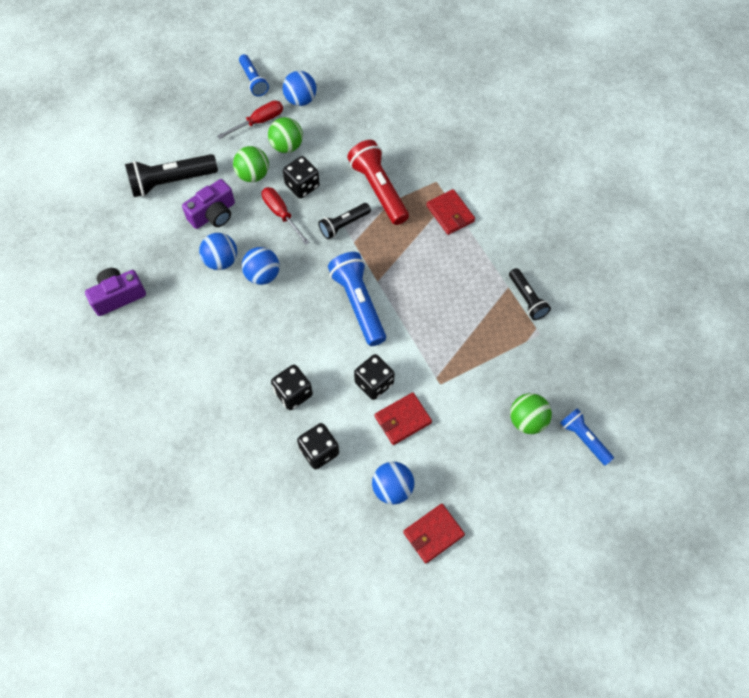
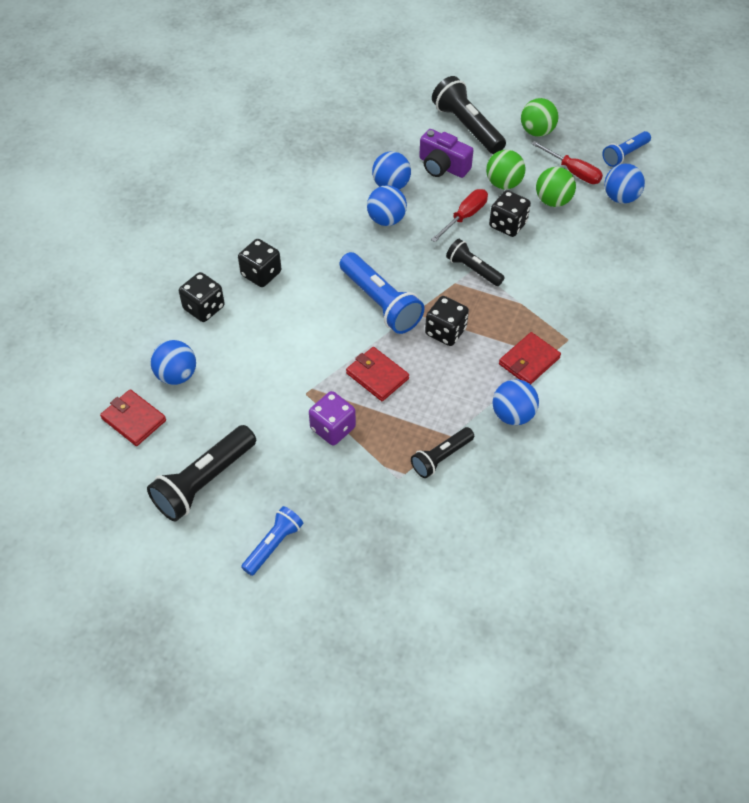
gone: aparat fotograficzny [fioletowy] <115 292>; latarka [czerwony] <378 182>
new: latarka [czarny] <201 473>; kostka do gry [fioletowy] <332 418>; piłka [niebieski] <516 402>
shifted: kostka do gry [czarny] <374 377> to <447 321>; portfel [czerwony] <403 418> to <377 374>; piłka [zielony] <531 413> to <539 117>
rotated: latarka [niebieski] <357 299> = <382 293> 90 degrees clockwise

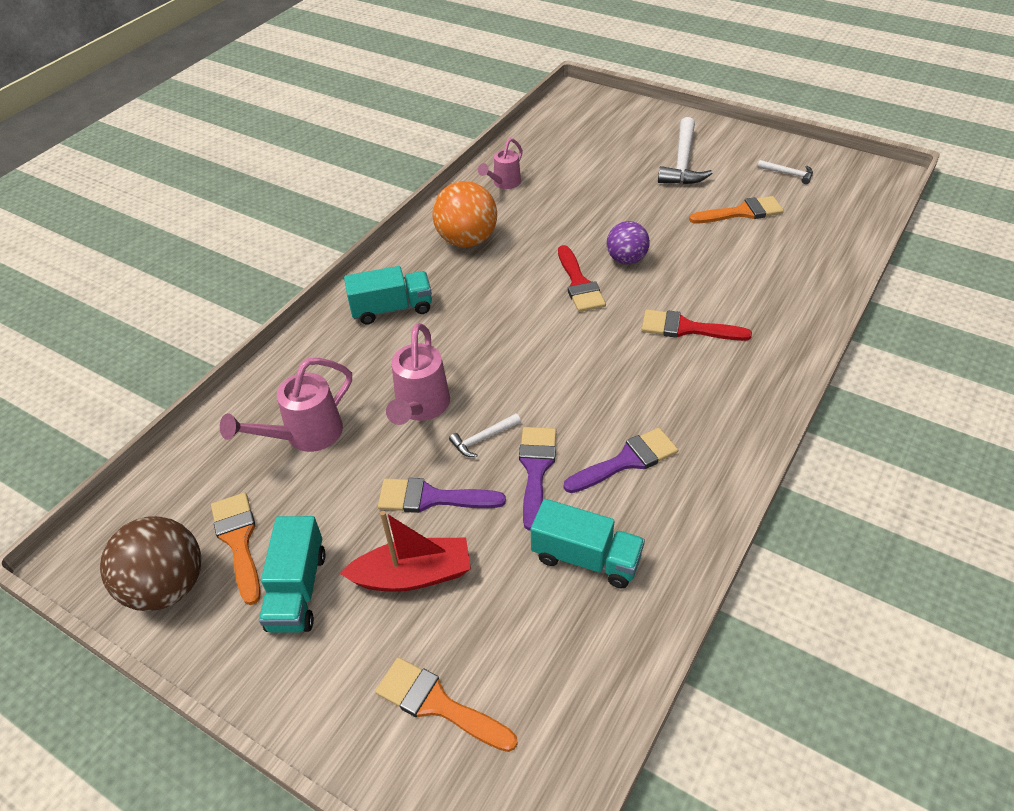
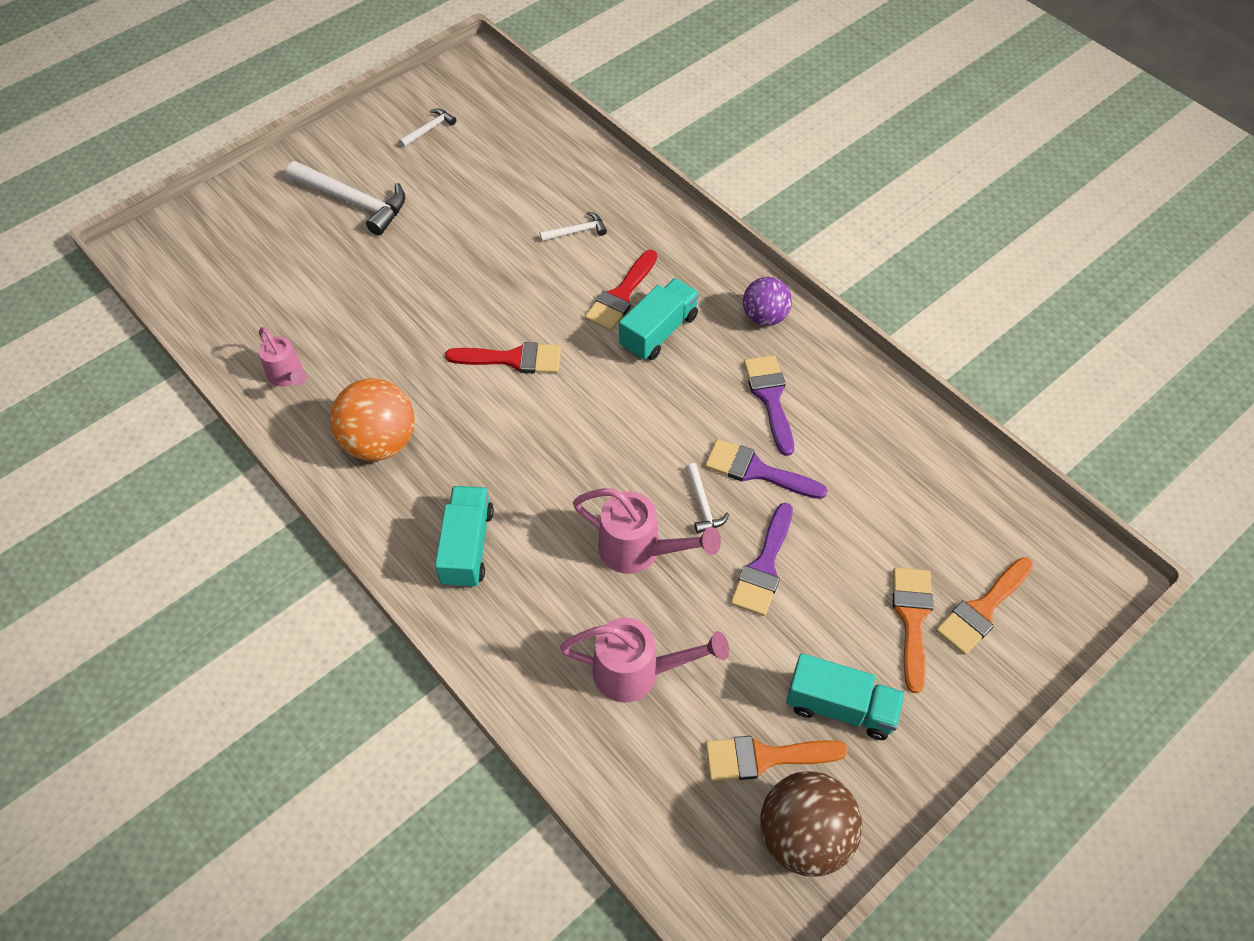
gone: łódka [czerwony] <405 551>
new: młotek [biały] <573 226>
shifted: ciężarówka [turkusowy] <588 543> to <659 319>; piłka [fioletowy] <628 242> to <767 301>; pędzel [pomarańczowy] <736 209> to <913 631>
rotated: konewka [różowy] <286 405> = <644 660> 60 degrees counterclockwise

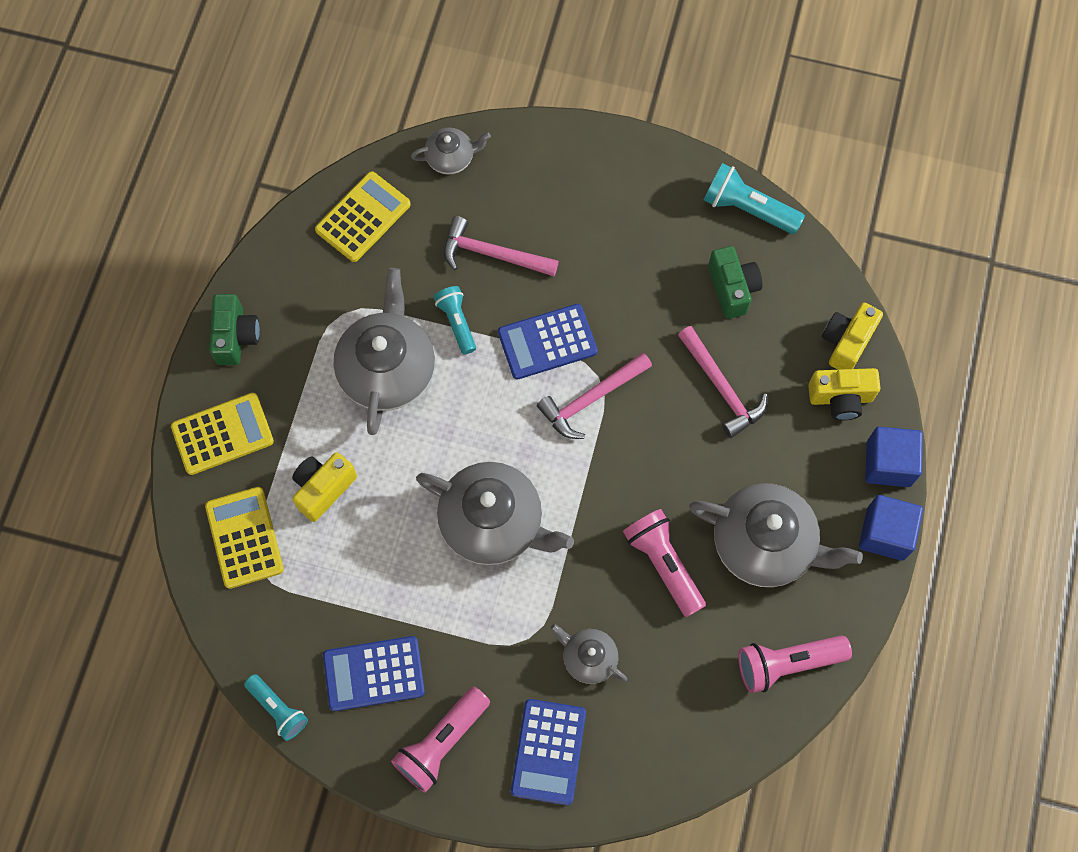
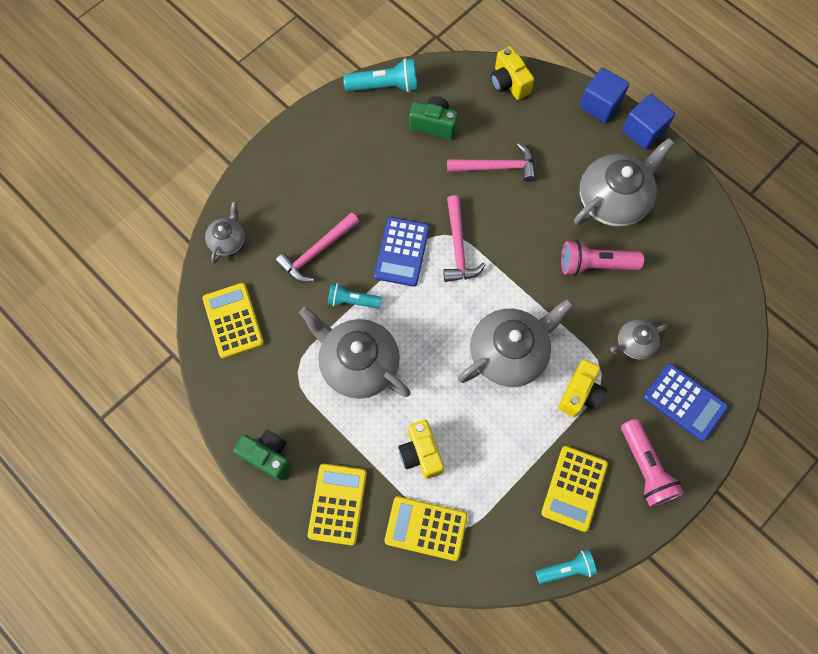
gone: latarka [różowy] <795 664>
shifted: aparat fotograficzny [żółty] <844 394> to <582 388>
repainted: kalkulator [niebieski] <374 673> to kalkulator [żółty] <574 489>
rotated: latarka [turkusowy] <754 198> = <380 75> 150 degrees counterclockwise

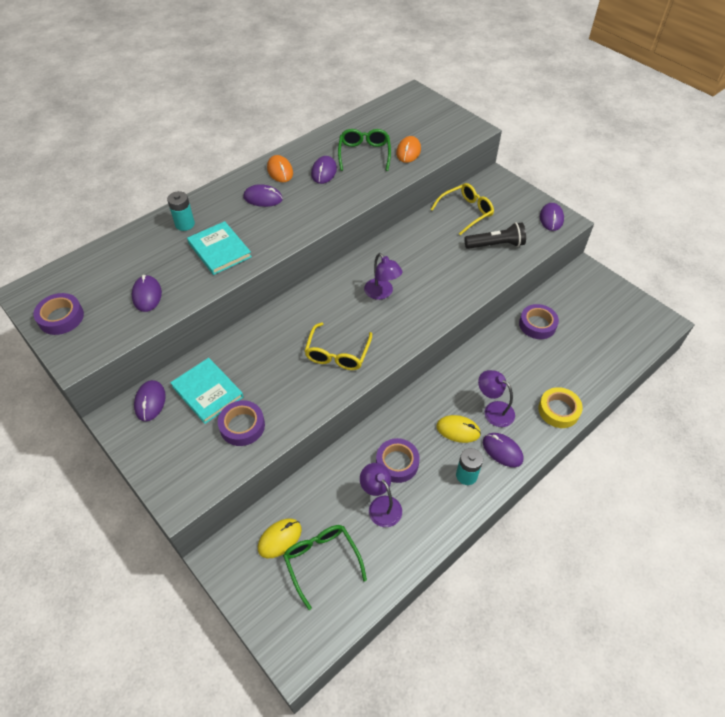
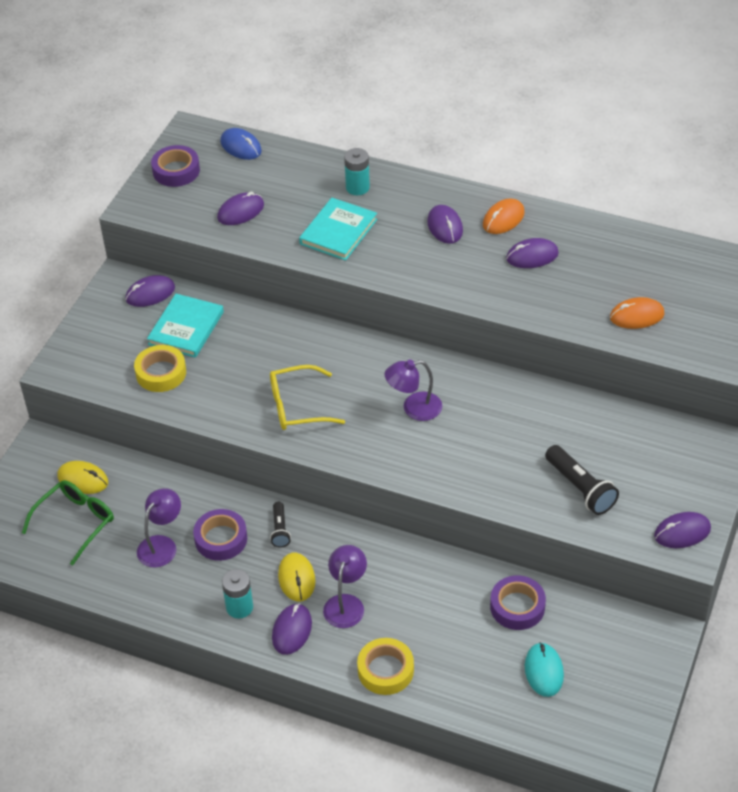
gone: okulary [zielony] <364 150>; okulary [żółty] <462 209>
new: myszka [niebieski] <241 144>; latarka [czarny] <280 525>; myszka [turkusowy] <544 669>
repainted: taśma klejąca [fioletowy] <241 423> to taśma klejąca [żółty] <160 368>
rotated: lampka [fioletowy] <383 276> = <413 390> 45 degrees clockwise

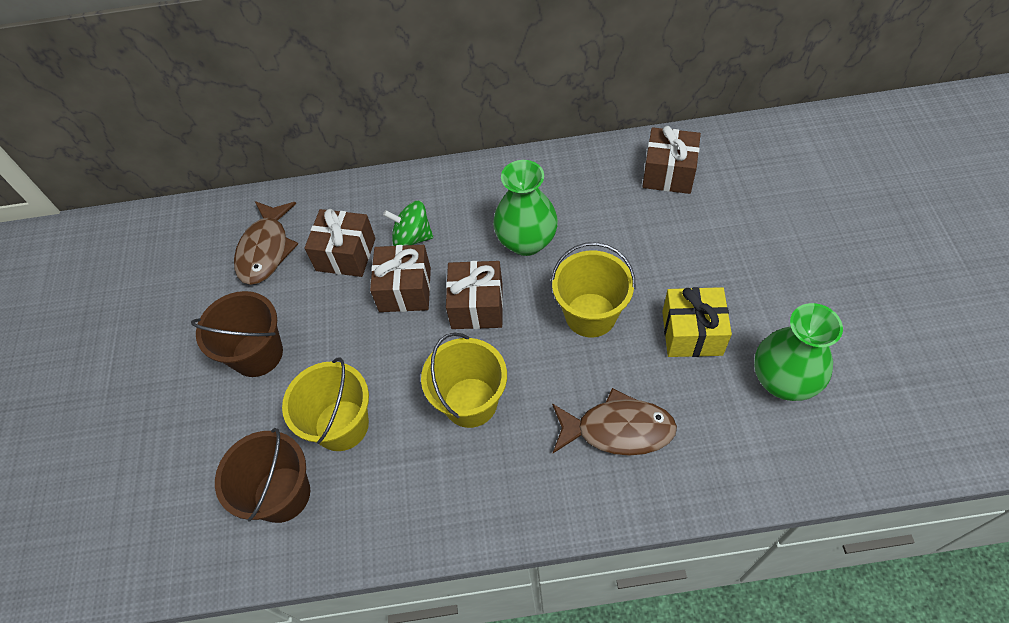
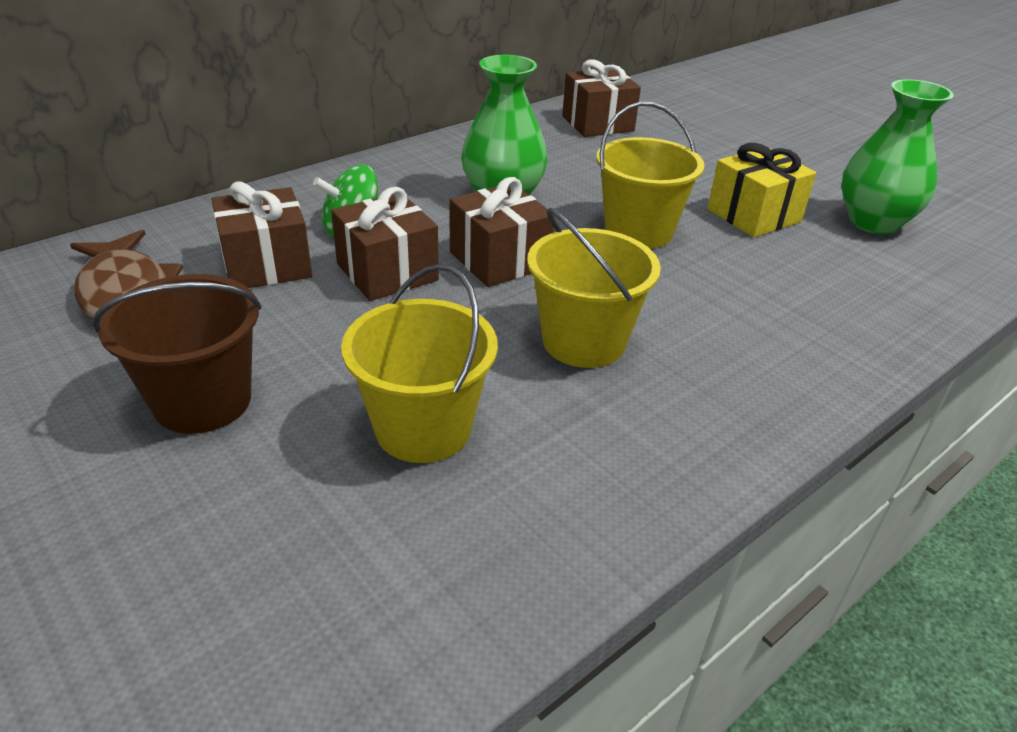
gone: wiadro [brązowy] <262 475>; ryba [brązowy] <614 422>

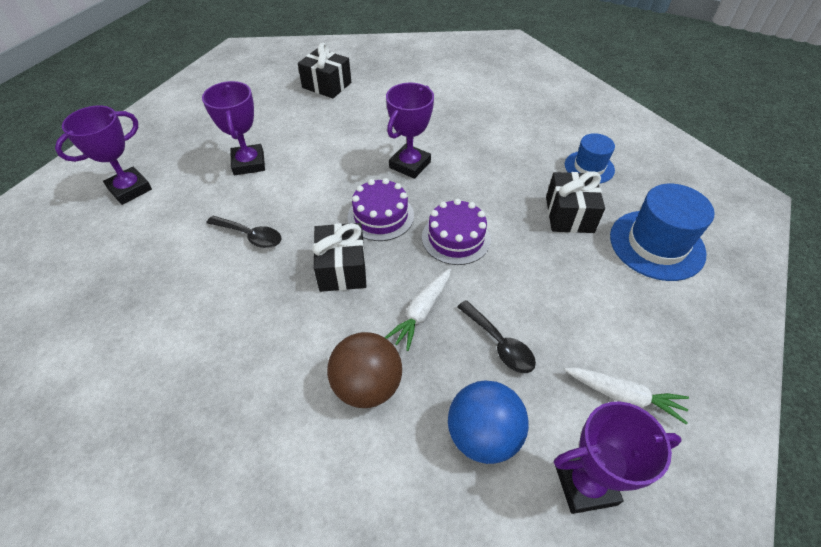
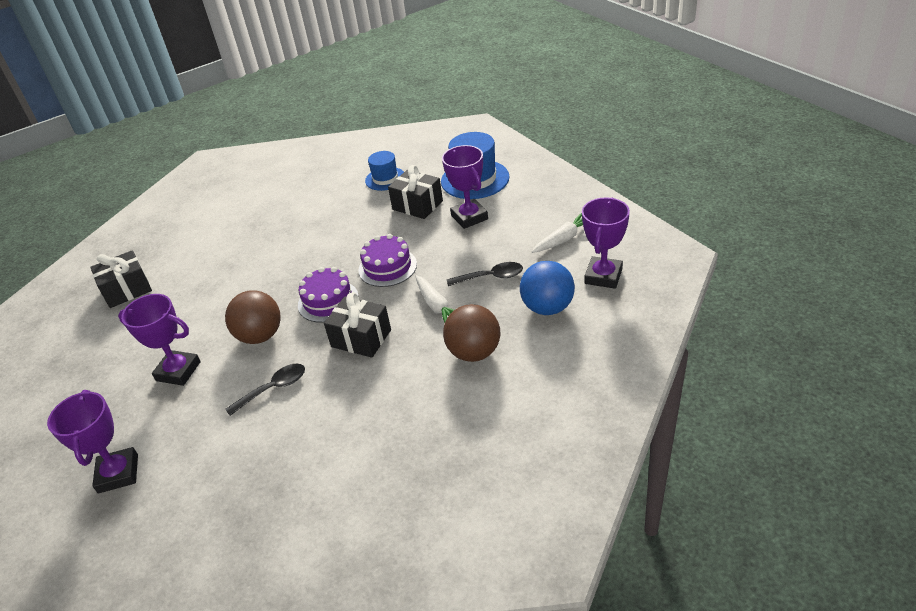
new: piłka [brązowy] <253 317>
shifted: puchar [fioletowy] <410 131> to <465 187>

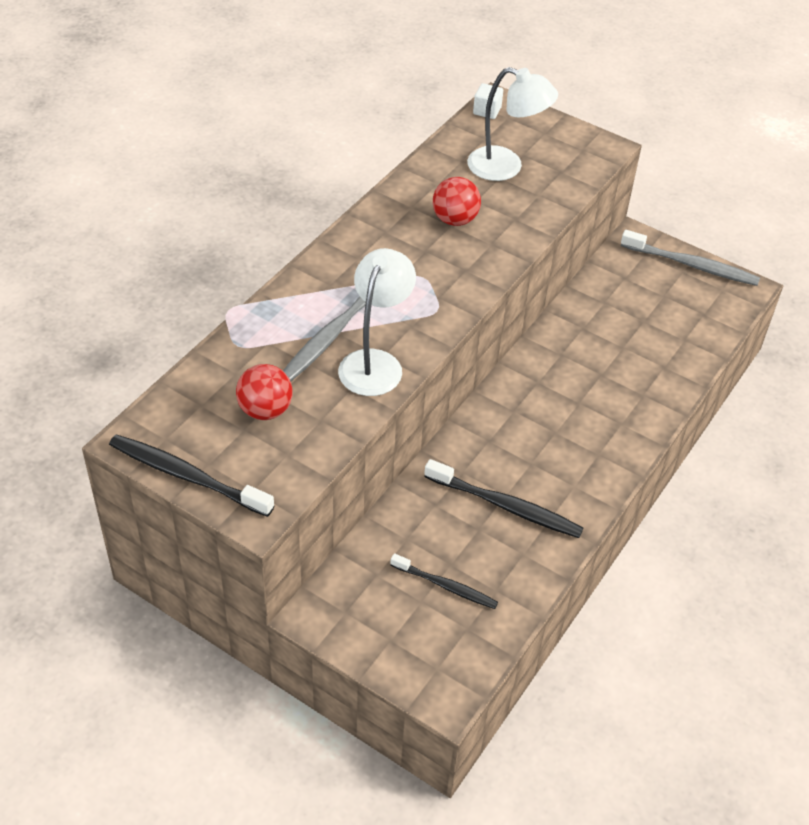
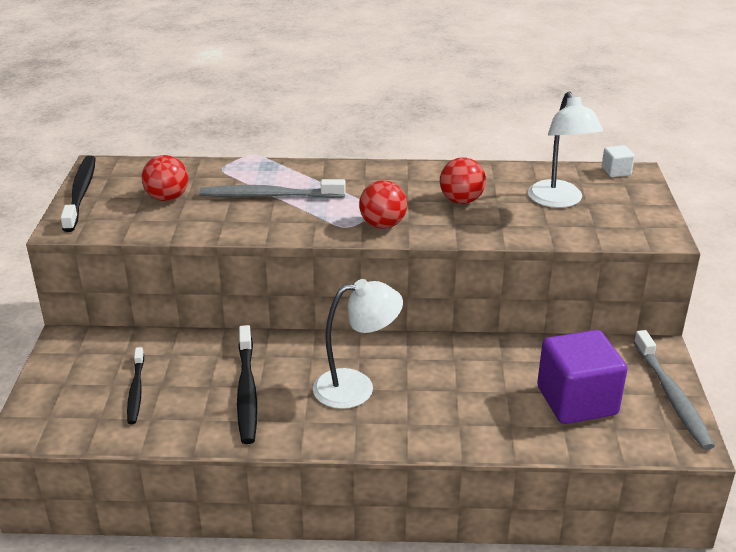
new: piłka [czerwony] <383 204>; sześcian [fioletowy] <582 377>
shifted: lampka [biały] <377 322> to <358 344>

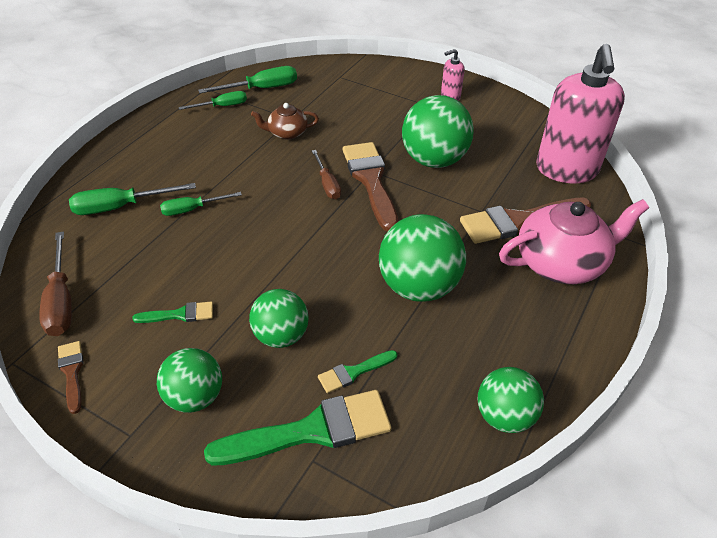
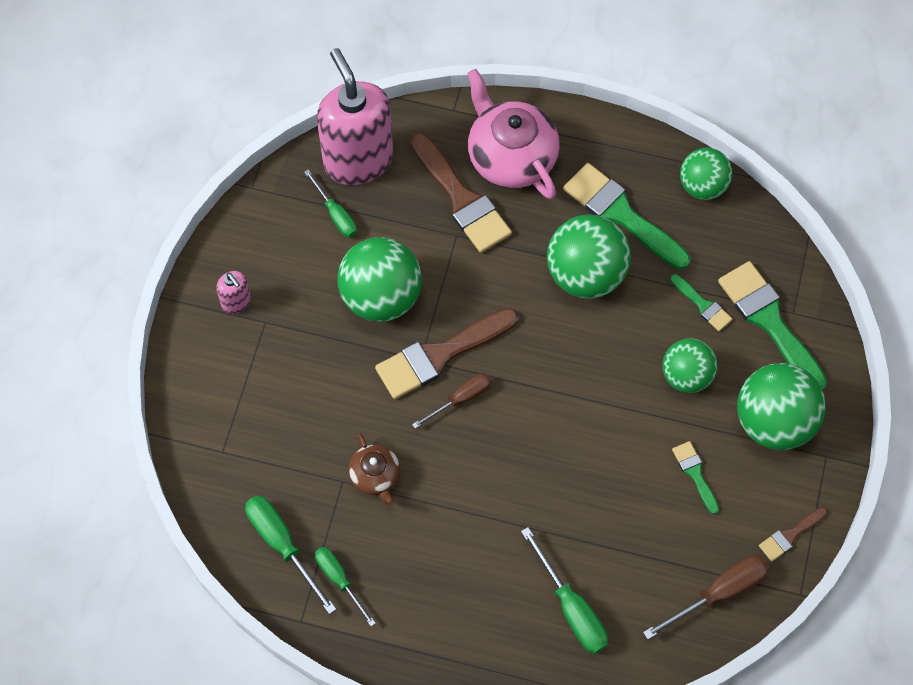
new: pędzel [zielony] <626 216>
shifted: śrubokręt [zielony] <201 204> to <330 203>
rotated: dozownik mydła [różowy] <580 113> = <355 116> 105 degrees counterclockwise
scaled: piłka [zielony] <189 380> = <781 406> x1.56

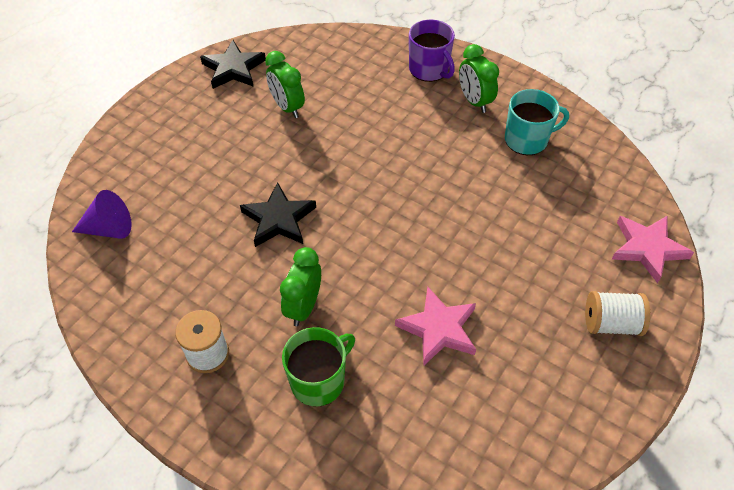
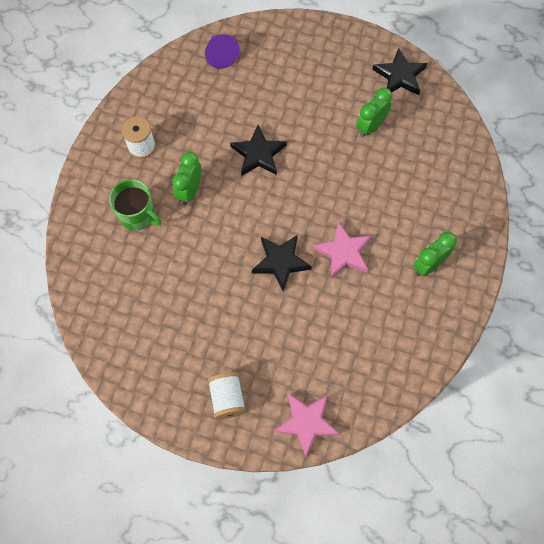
gone: kubek [fioletowy] <432 51>; kubek [turkusowy] <537 122>
new: gwiazda [czarny] <282 263>
shifted: gwiazda [różowy] <435 326> to <342 250>
rotated: budzik [zielony] <300 286> = <186 178> 75 degrees counterclockwise

